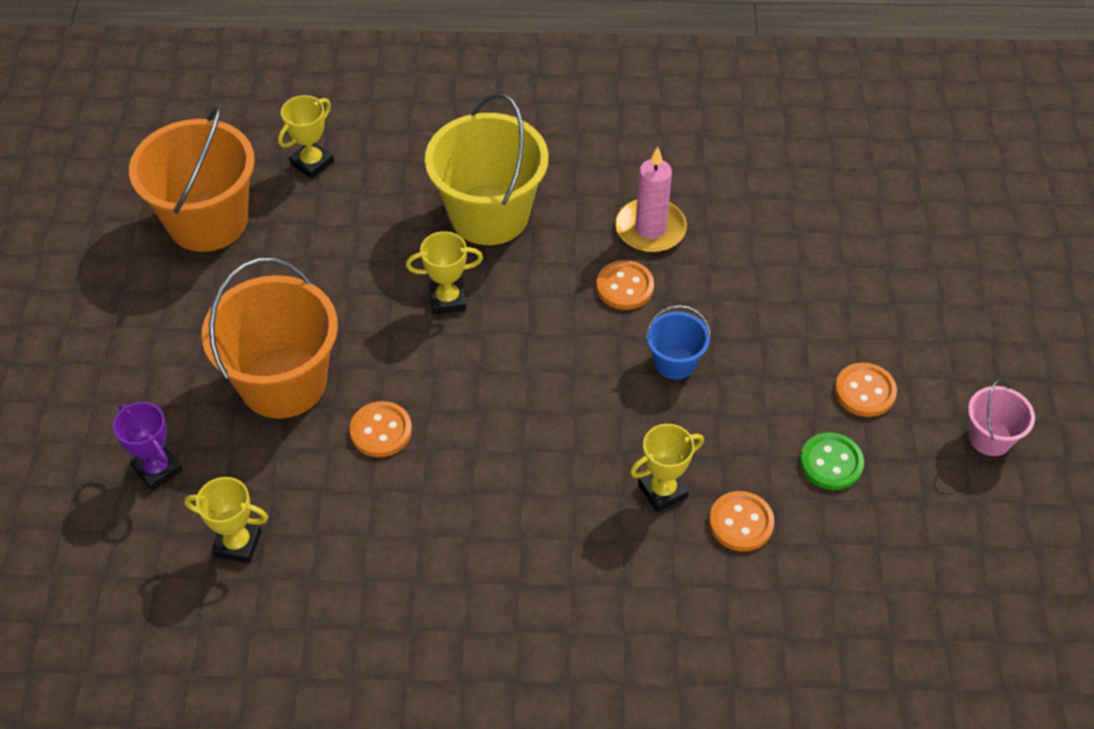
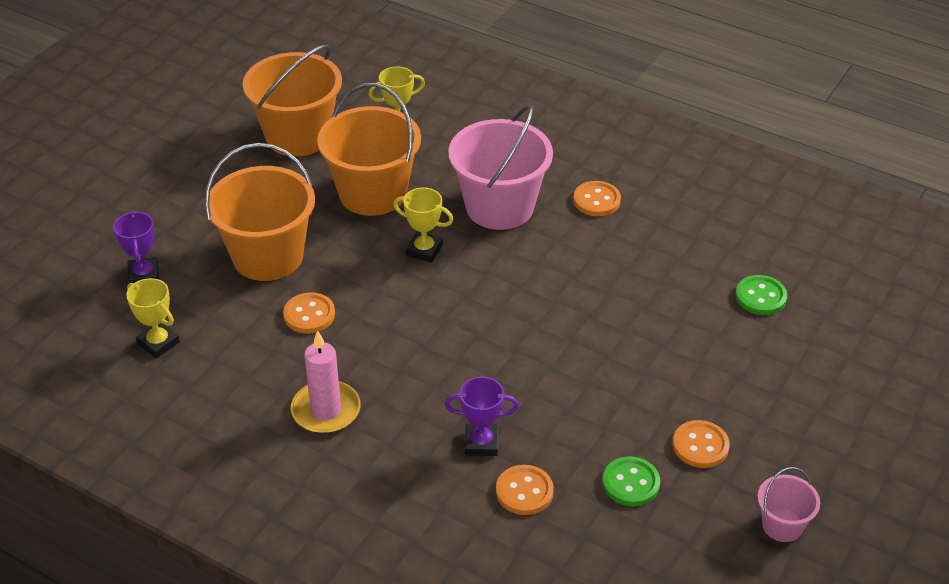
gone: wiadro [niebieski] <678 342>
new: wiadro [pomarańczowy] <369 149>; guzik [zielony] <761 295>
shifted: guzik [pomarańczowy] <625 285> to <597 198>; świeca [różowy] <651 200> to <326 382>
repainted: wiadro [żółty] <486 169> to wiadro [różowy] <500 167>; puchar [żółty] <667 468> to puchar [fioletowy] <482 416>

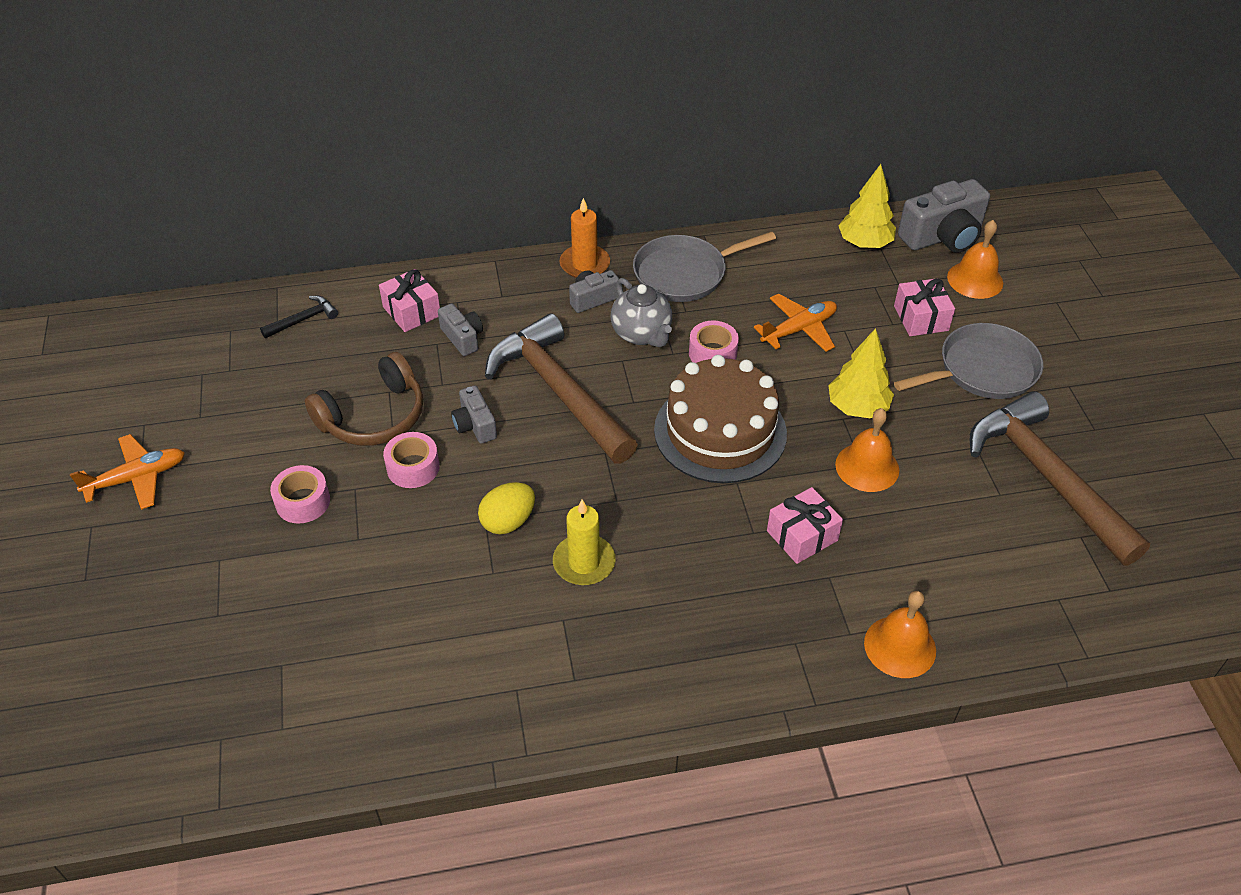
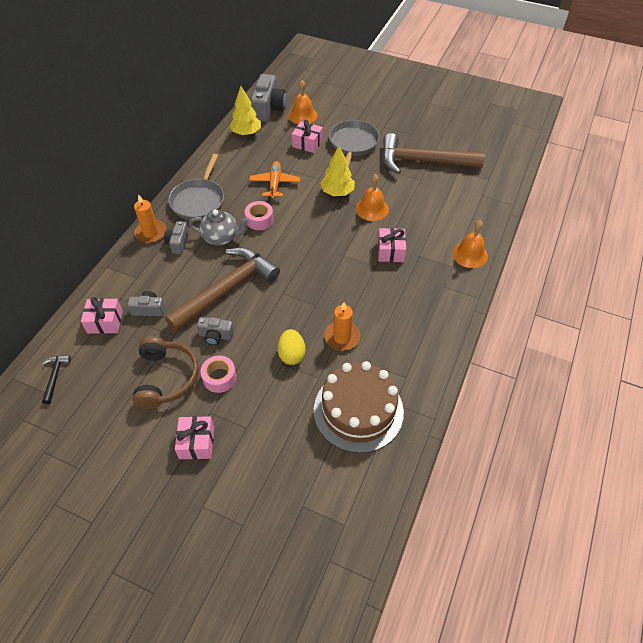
gone: samolot [pomarańczowy] <127 472>
shifted: tort [brązowy] <720 419> to <359 407>
swapped: taśma klejąca [różowy] <300 494> to prezent [różowy] <194 437>
repainted: świeca [żółty] <584 542> to świeca [pomarańczowy] <342 326>
rotated: młotek [brązowy] <561 388> = <222 289> 135 degrees clockwise

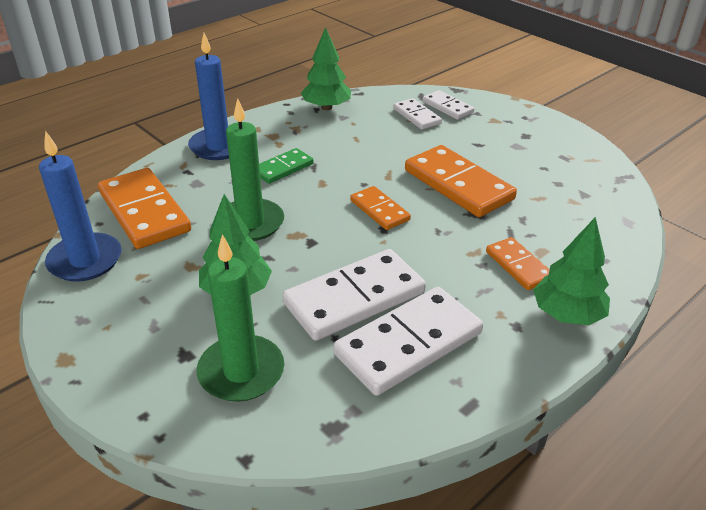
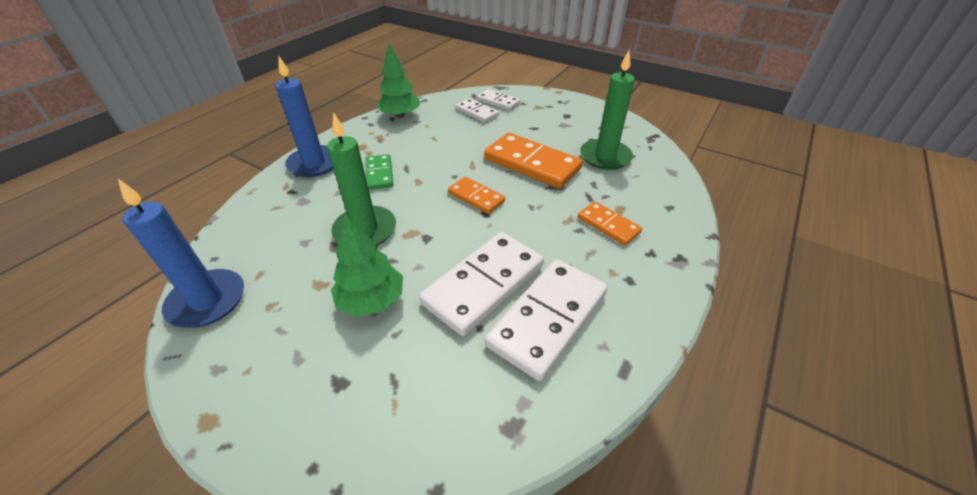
gone: kostka domina [pomarańczowy] <144 208>; drzewko [zielony] <571 271>
shifted: świeca [zielony] <240 318> to <607 110>
rotated: kostka domina [zielony] <286 166> = <379 172> 45 degrees counterclockwise

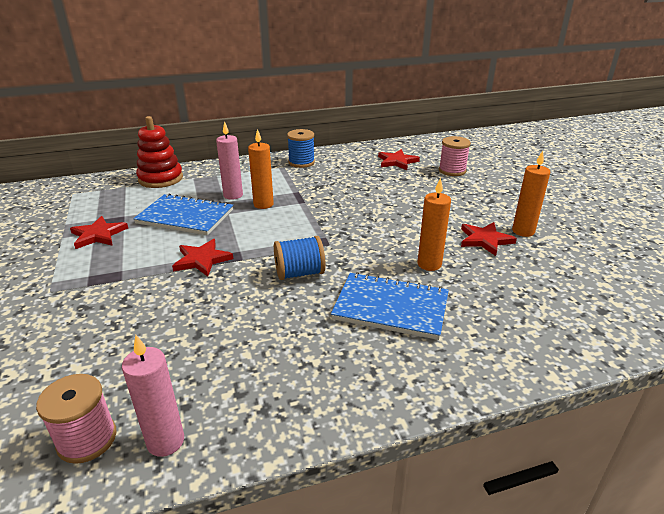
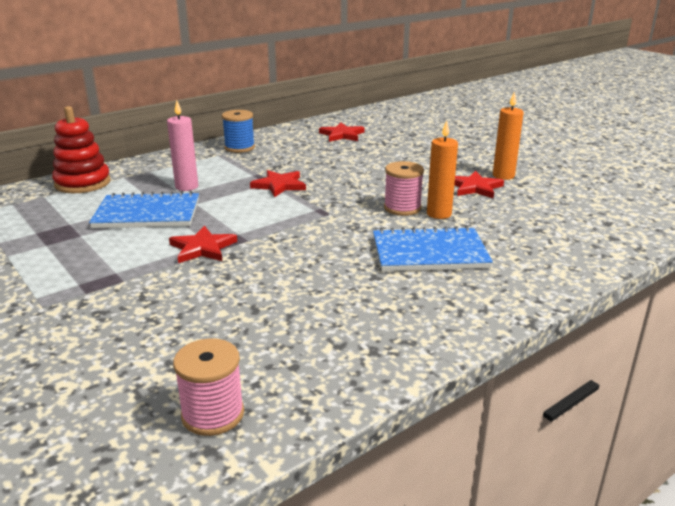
gone: świeca [różowy] <153 396>; świeca [pomarańczowy] <261 169>; szpulka [niebieski] <299 258>
shifted: gwiazda [czerwony] <99 232> to <278 183>; szpulka [różowy] <455 156> to <404 188>

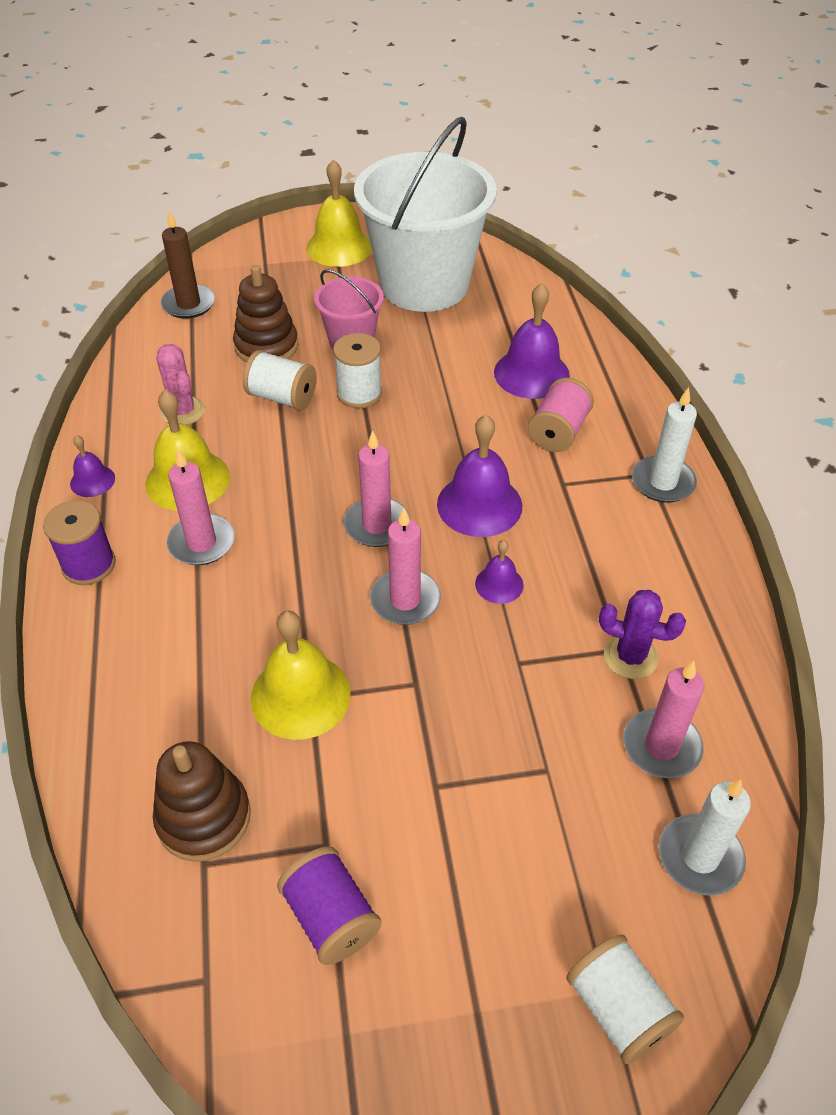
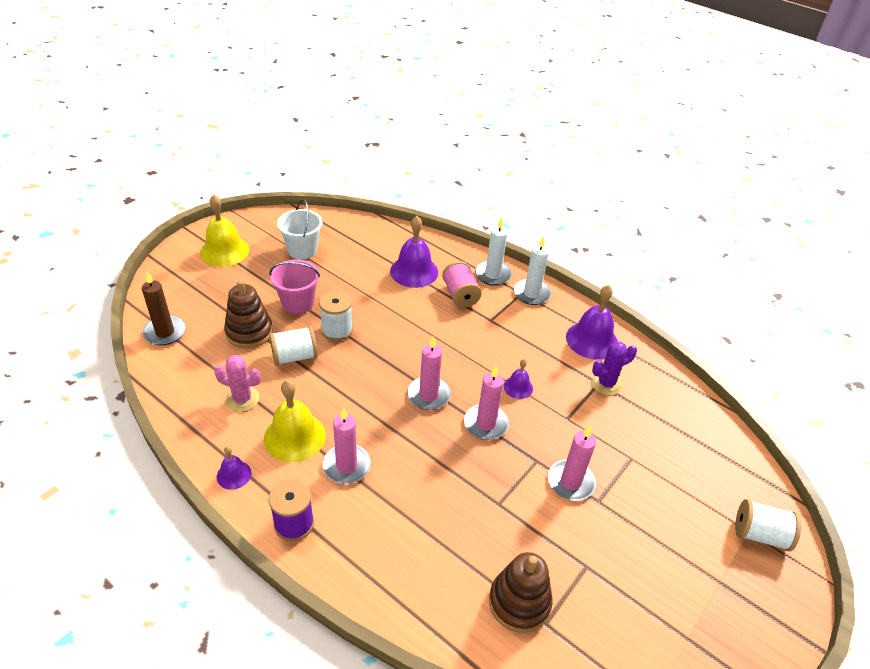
gone: dzwonek [żółty] <300 675>; szpulka [fioletowy] <329 905>
shifted: dzwonek [fioletowy] <479 476> to <592 322>; świeca [różowy] <663 719> to <572 463>; świeca [biały] <705 837> to <493 251>
scaled: wiadro [biały] <425 214> = <300 229> x0.48

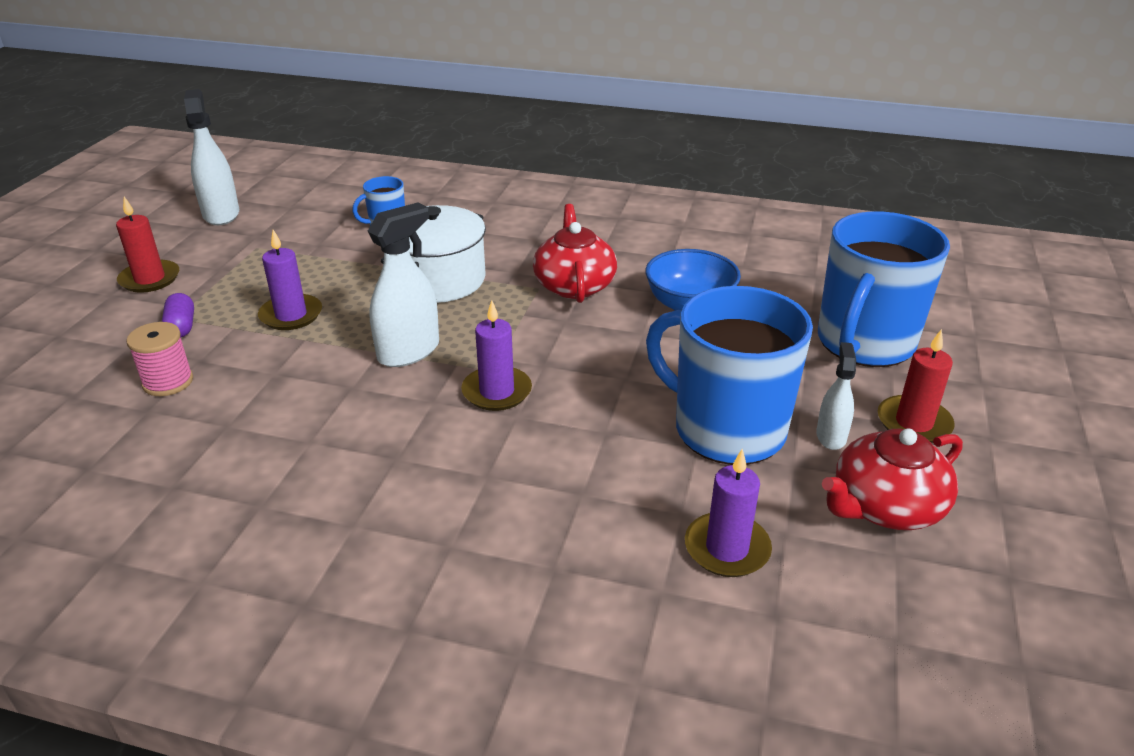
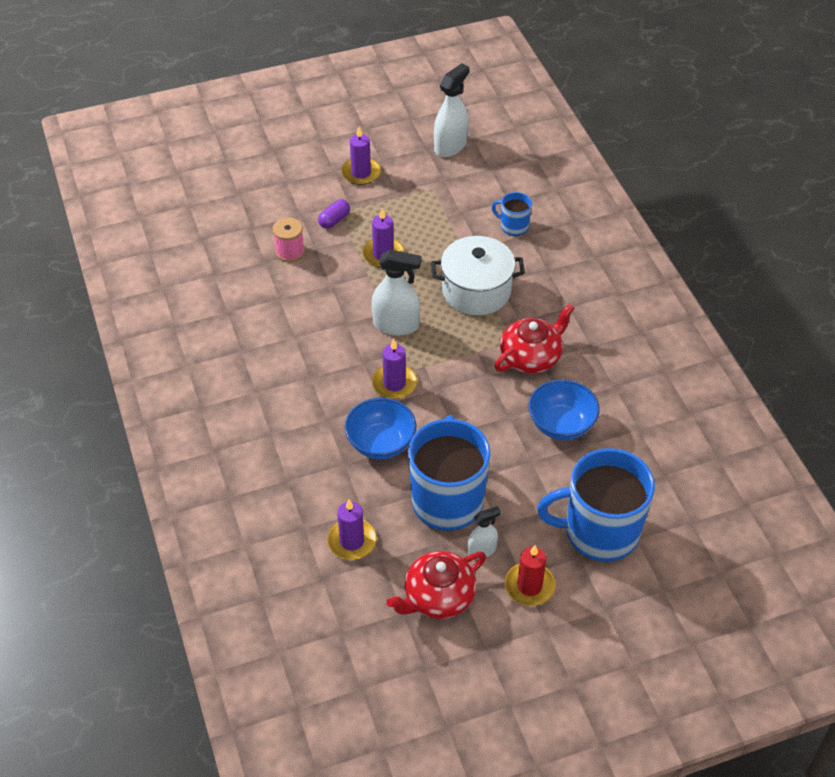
new: miska [niebieski] <380 428>
repainted: świeca [czerwony] <147 245> to świeca [fioletowy] <361 156>
rotated: imbryk [czerwony] <892 479> = <436 585> 60 degrees counterclockwise

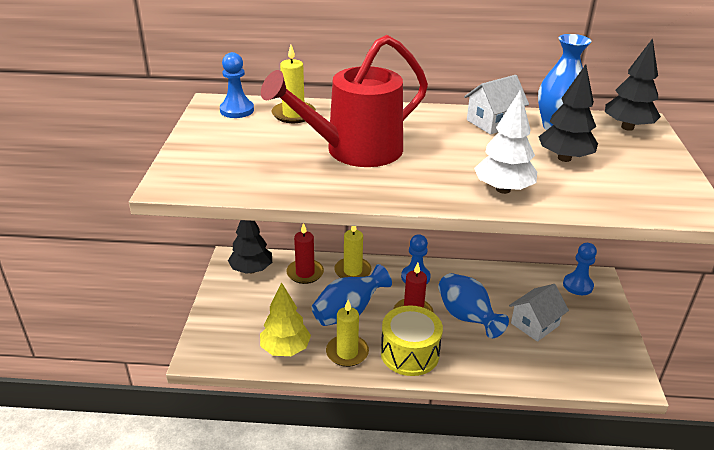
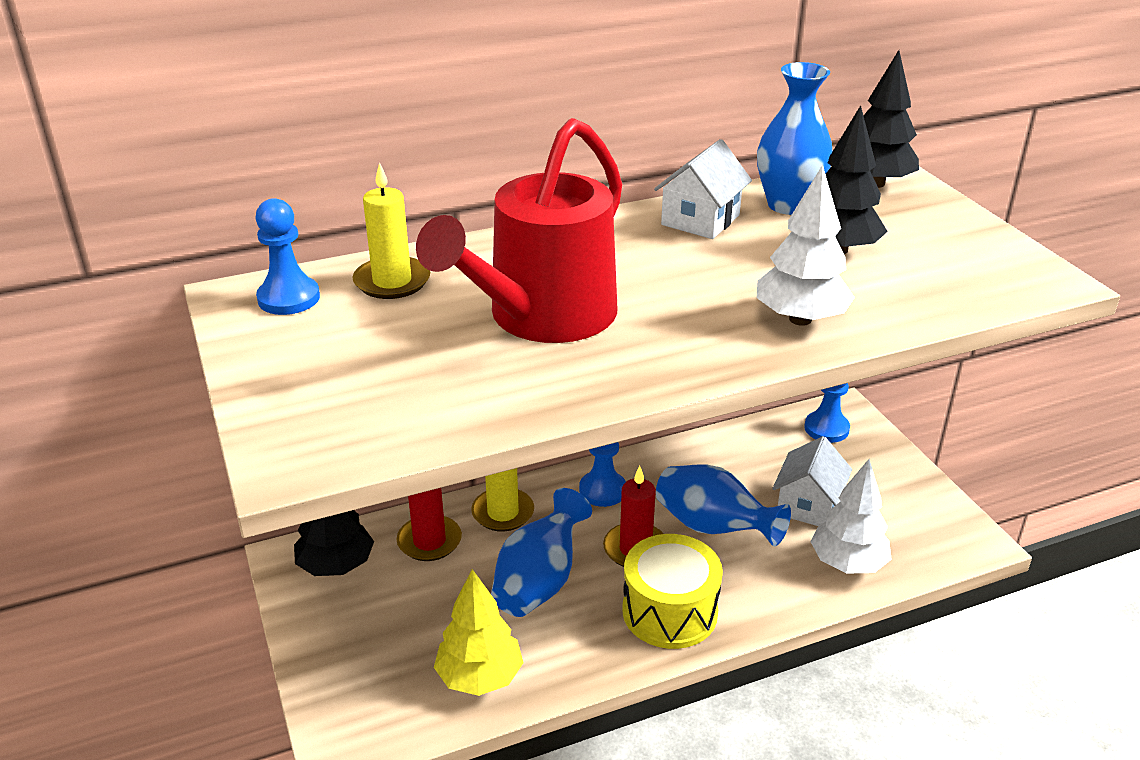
gone: świeca [żółty] <347 333>
new: drzewko [biały] <851 516>

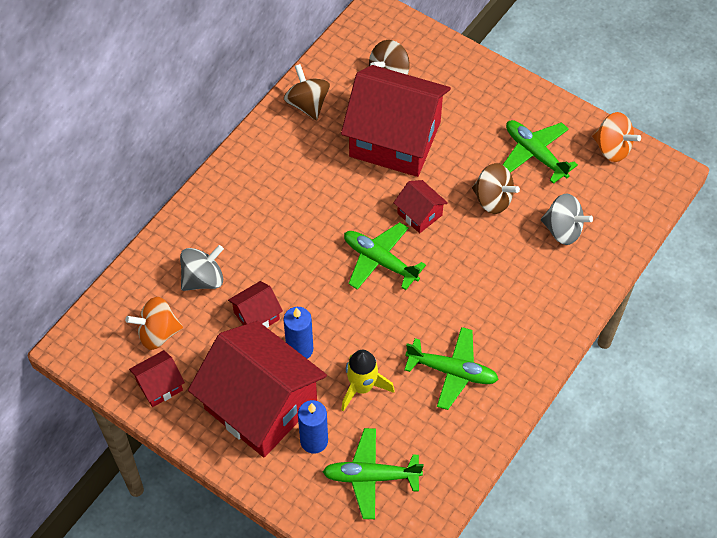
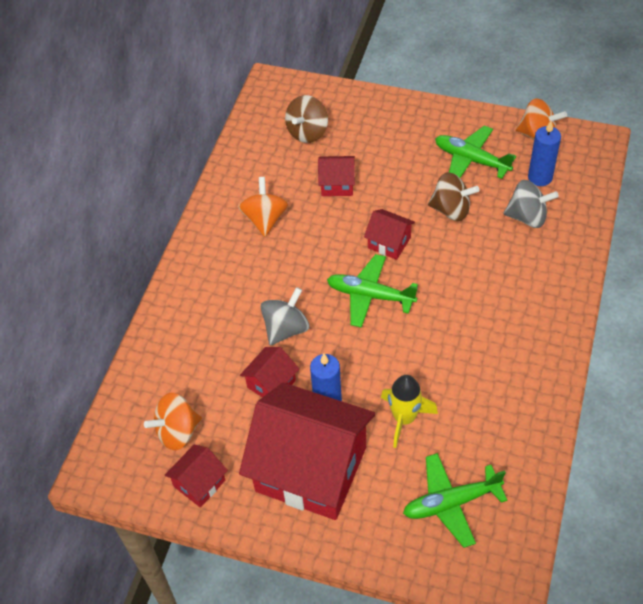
gone: bączek [brązowy] <307 92>; samolot [zielony] <451 368>
new: bączek [pomarańczowy] <263 207>
shifted: bączek [szary] <202 268> to <285 316>; świeca [niebieski] <313 427> to <544 153>
scaled: domek [czerwony] <396 121> = <336 176> x0.43

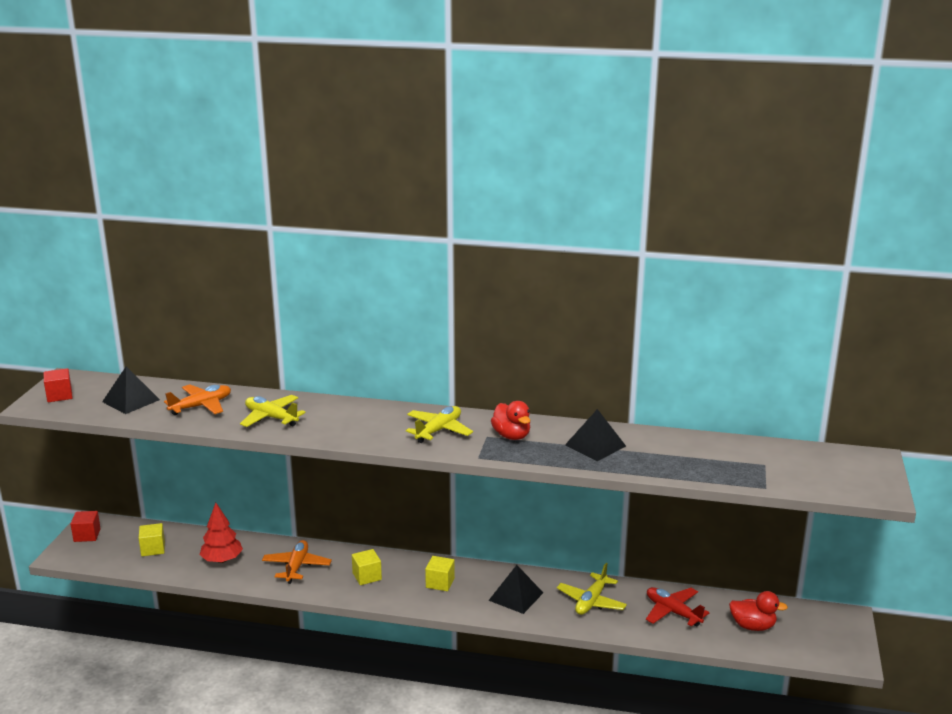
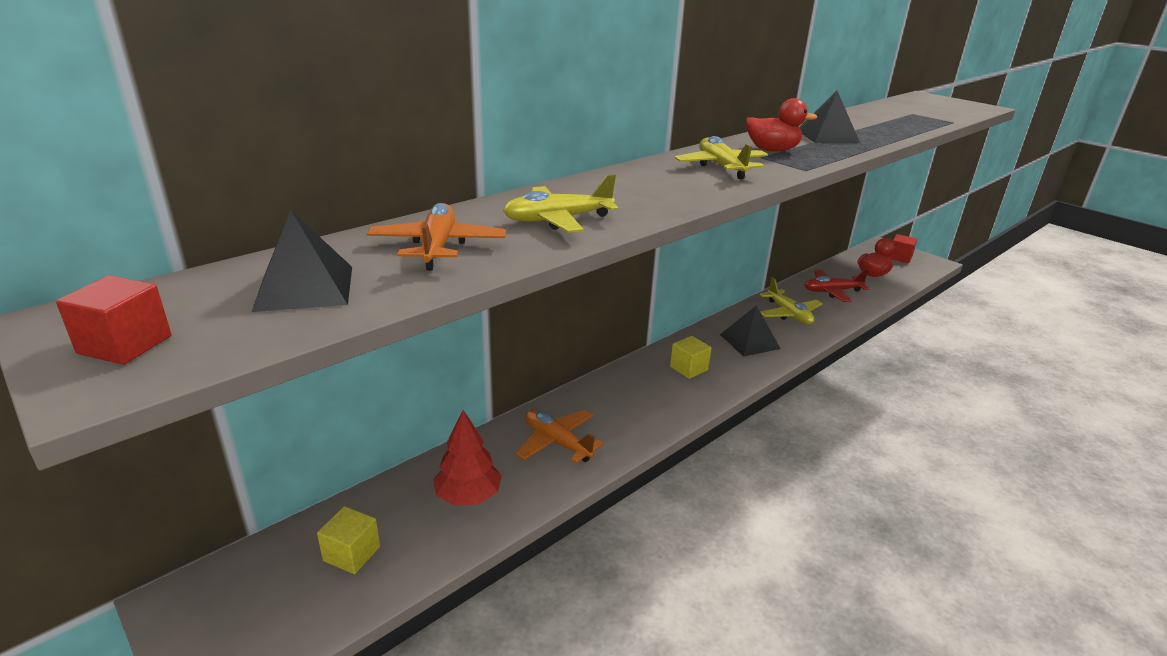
gone: sześcian [żółty] <367 567>
shifted: sześcian [czerwony] <85 526> to <904 248>

